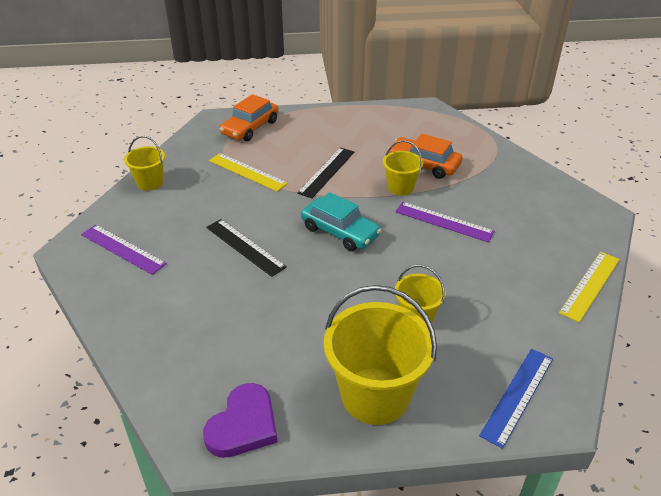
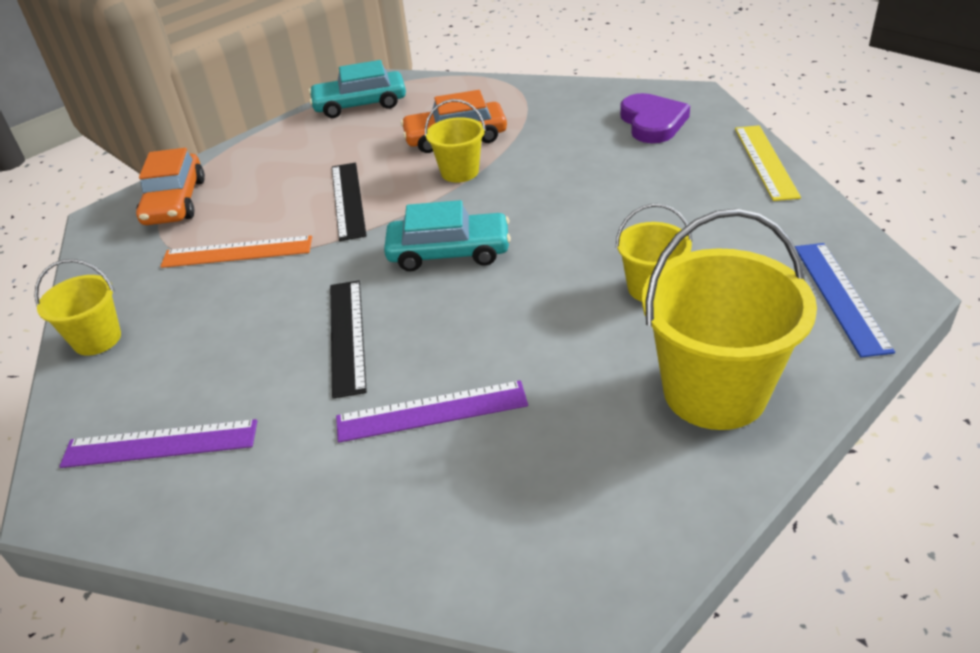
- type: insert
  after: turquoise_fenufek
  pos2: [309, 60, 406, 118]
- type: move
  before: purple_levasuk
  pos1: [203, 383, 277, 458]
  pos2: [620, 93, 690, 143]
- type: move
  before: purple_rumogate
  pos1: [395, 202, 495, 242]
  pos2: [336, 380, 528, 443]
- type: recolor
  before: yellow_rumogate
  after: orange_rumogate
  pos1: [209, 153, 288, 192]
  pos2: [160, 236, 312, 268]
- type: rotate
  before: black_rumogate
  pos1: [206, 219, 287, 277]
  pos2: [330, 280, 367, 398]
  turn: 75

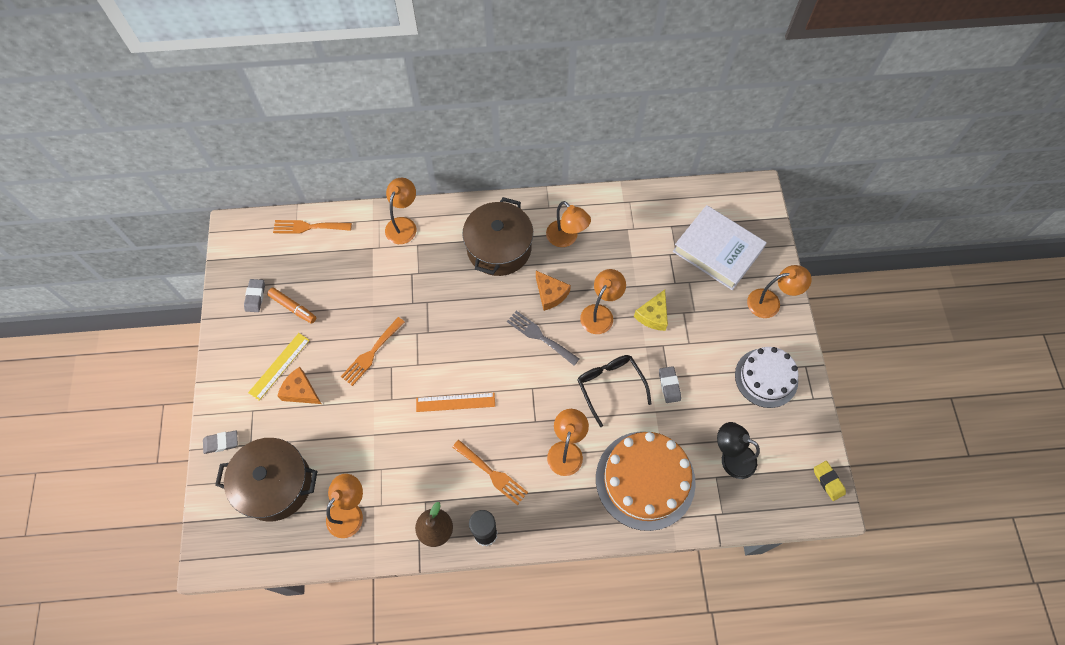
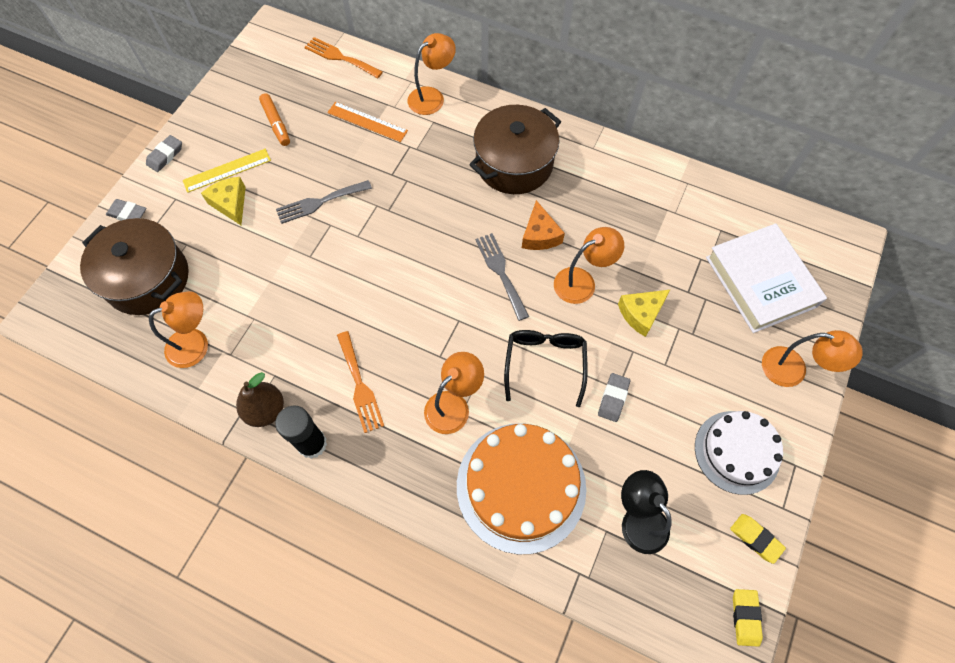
- type: delete
  before: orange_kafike
  pos1: [546, 201, 591, 247]
- type: insert
  after: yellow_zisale
  pos2: [730, 514, 786, 564]
- type: move
  before: grey_zisale
  pos1: [244, 279, 265, 312]
  pos2: [146, 135, 182, 172]
- type: move
  before: orange_rumogate
  pos1: [416, 393, 495, 412]
  pos2: [327, 102, 408, 142]
- type: recolor
  before: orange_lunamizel
  after: yellow_lunamizel
  pos1: [277, 367, 321, 404]
  pos2: [201, 177, 246, 225]
- type: recolor
  before: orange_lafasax
  after: grey_lafasax
  pos1: [341, 317, 405, 386]
  pos2: [276, 180, 372, 224]

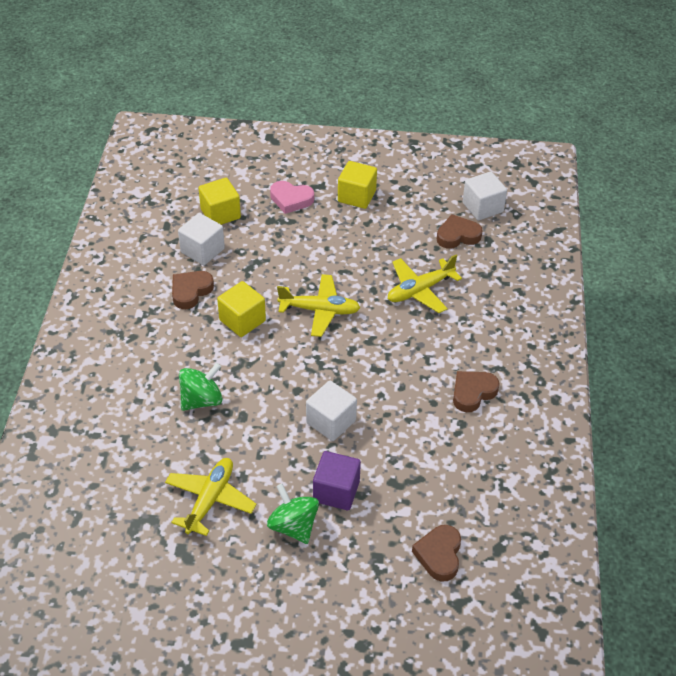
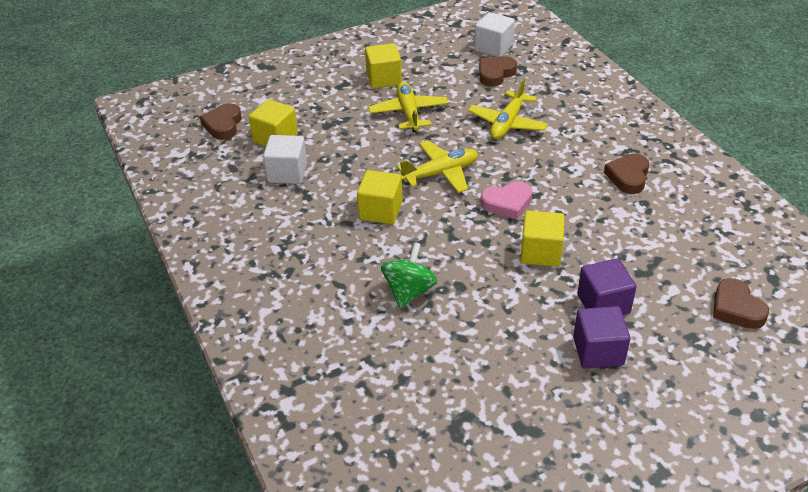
- type: move
  before: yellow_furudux
  pos1: [165, 458, 256, 536]
  pos2: [368, 82, 449, 132]
- type: move
  before: brown_levasuk
  pos1: [172, 271, 214, 309]
  pos2: [200, 103, 242, 140]
- type: move
  before: pink_levasuk
  pos1: [270, 181, 314, 214]
  pos2: [481, 181, 533, 220]
- type: replace
  before: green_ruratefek
  after: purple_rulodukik
  pos1: [267, 483, 319, 544]
  pos2: [573, 306, 630, 369]
- type: recolor
  before: white_rulodukik
  after: yellow_rulodukik
  pos1: [306, 381, 357, 441]
  pos2: [521, 210, 565, 267]

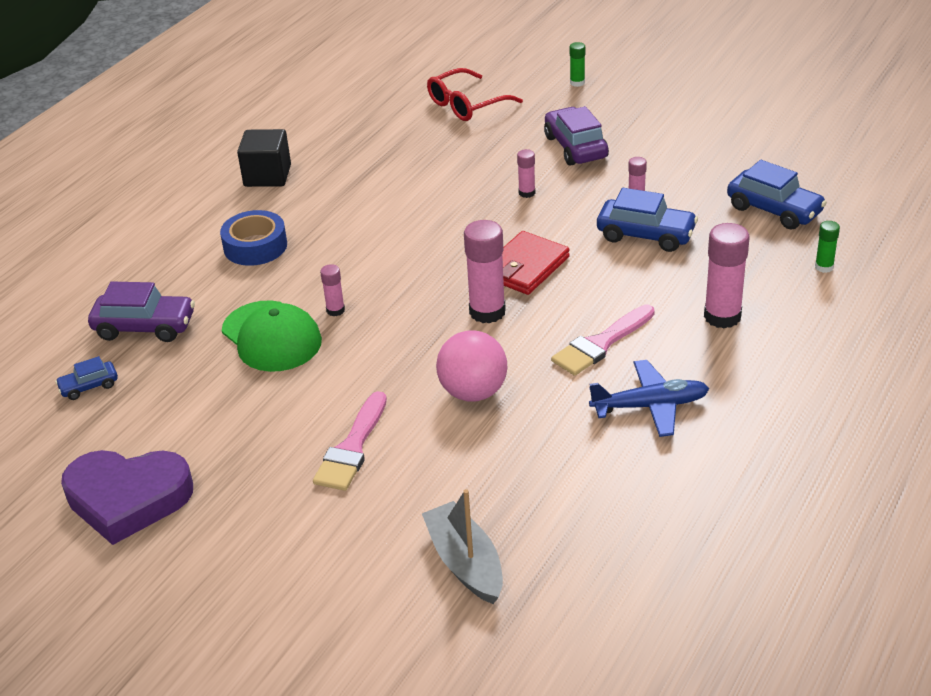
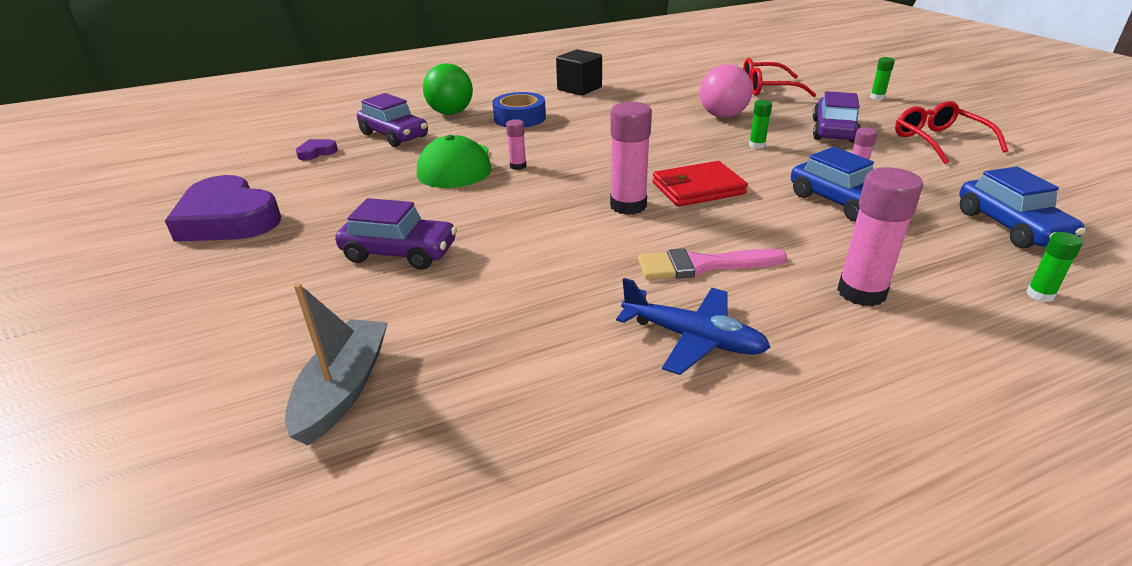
- type: insert
  after: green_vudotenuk
  pos2: [423, 63, 473, 115]
- type: insert
  after: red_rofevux
  pos2: [895, 101, 1008, 164]
- type: move
  before: pink_vudotenuk
  pos1: [436, 330, 507, 401]
  pos2: [700, 64, 753, 118]
- type: replace
  before: blue_fenufek
  after: purple_levasuk
  pos1: [55, 356, 118, 400]
  pos2: [296, 139, 338, 161]
- type: replace
  before: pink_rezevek
  after: purple_fenufek
  pos1: [313, 391, 387, 491]
  pos2: [335, 198, 457, 270]
- type: recolor
  before: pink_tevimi
  after: green_tevimi
  pos1: [517, 149, 535, 198]
  pos2: [749, 100, 772, 149]

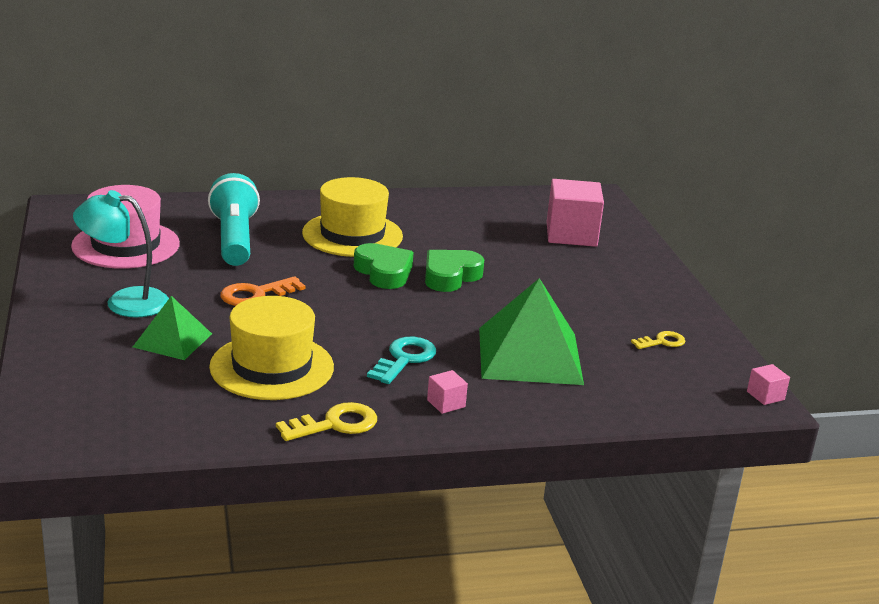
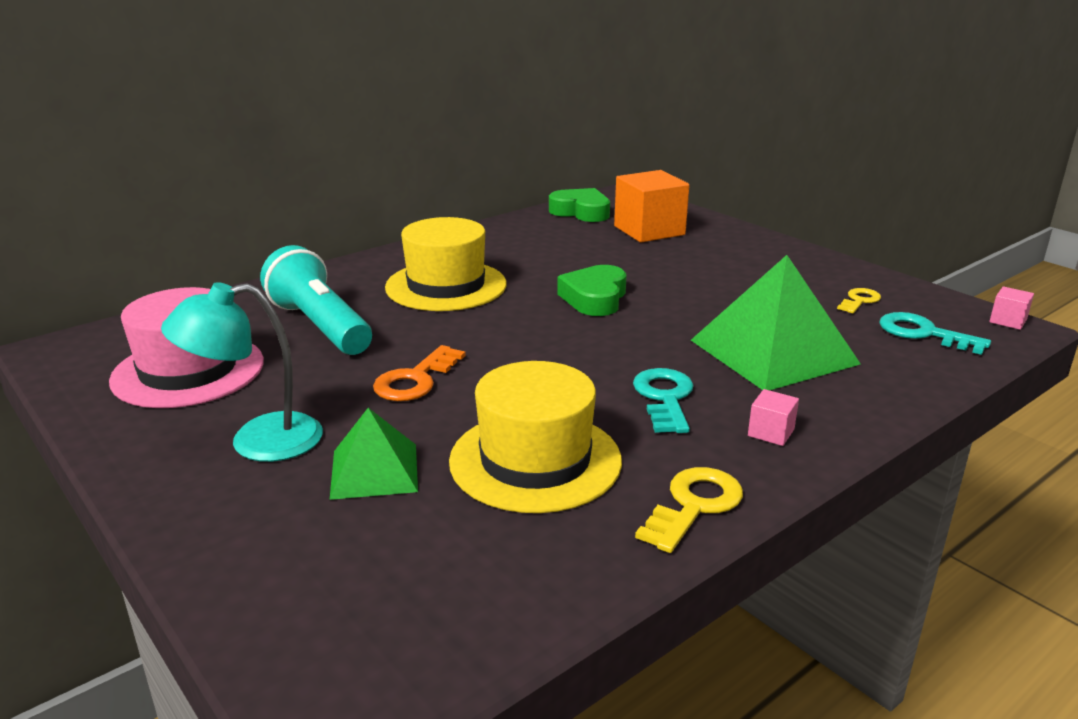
- type: insert
  after: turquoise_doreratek
  pos2: [879, 312, 991, 355]
- type: move
  before: green_levasuk
  pos1: [354, 243, 413, 289]
  pos2: [549, 188, 610, 222]
- type: recolor
  before: pink_rulodukik
  after: orange_rulodukik
  pos1: [547, 179, 604, 247]
  pos2: [614, 170, 690, 242]

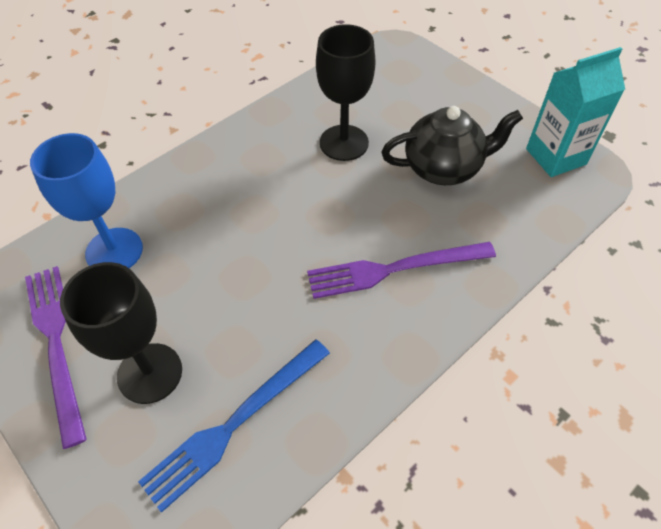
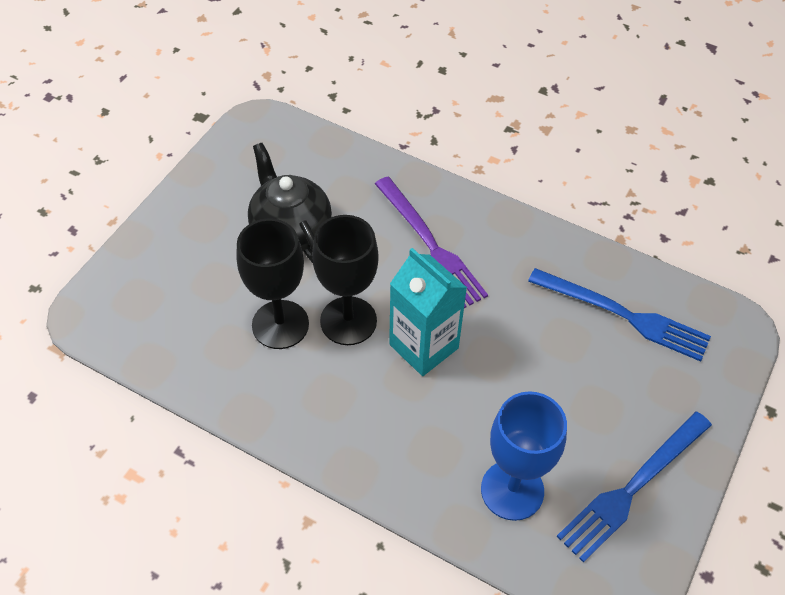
- type: move
  before: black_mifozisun
  pos1: [60, 262, 182, 404]
  pos2: [312, 215, 379, 345]
- type: move
  before: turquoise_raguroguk
  pos1: [526, 47, 625, 177]
  pos2: [389, 248, 467, 376]
- type: recolor
  before: purple_lafasax
  after: blue_lafasax
  pos1: [25, 266, 87, 449]
  pos2: [557, 412, 712, 563]

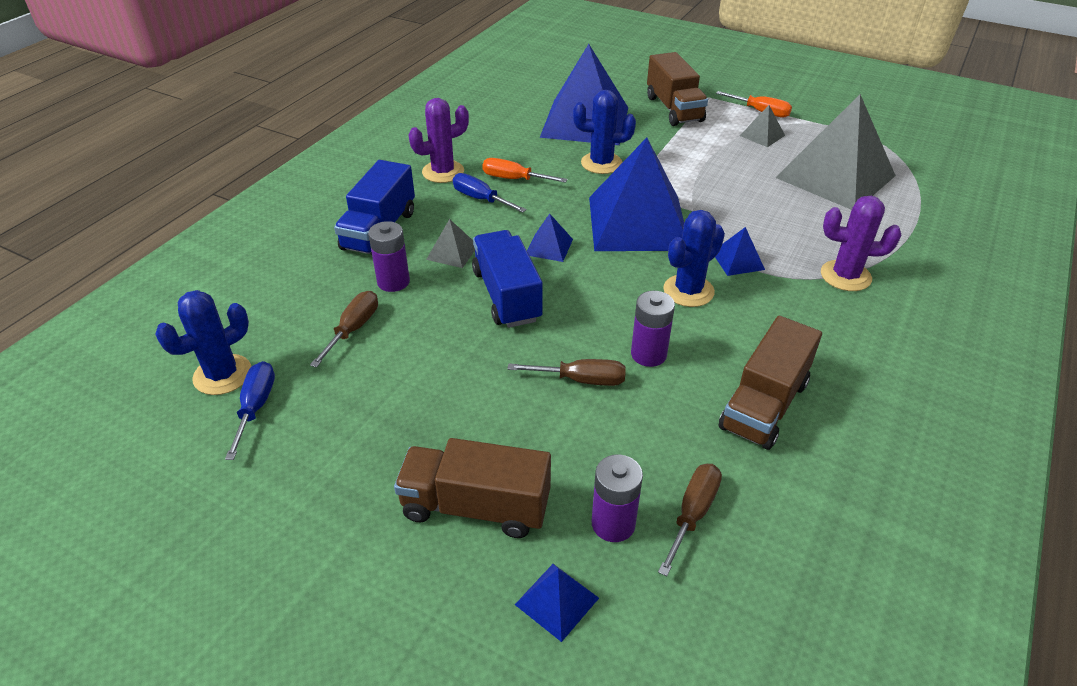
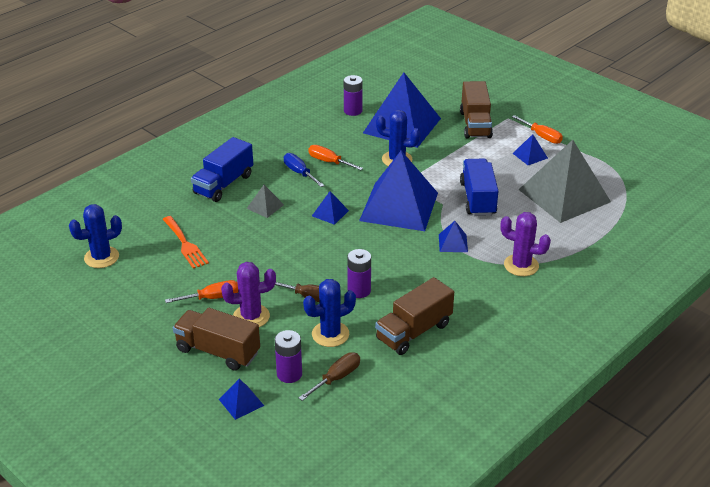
- type: delete
  before: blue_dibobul
  pos1: [225, 361, 275, 460]
- type: insert
  after: orange_dibobul
  pos2: [165, 280, 238, 303]
- type: move
  before: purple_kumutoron
  pos1: [368, 221, 410, 292]
  pos2: [344, 75, 363, 116]
- type: move
  before: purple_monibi
  pos1: [409, 98, 469, 183]
  pos2: [221, 262, 276, 327]
- type: move
  before: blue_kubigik
  pos1: [472, 230, 543, 328]
  pos2: [460, 158, 498, 216]
- type: move
  before: blue_monibi
  pos1: [663, 210, 725, 307]
  pos2: [303, 279, 356, 347]
- type: replace
  before: brown_dibobul
  after: orange_lafasax
  pos1: [310, 291, 378, 368]
  pos2: [163, 216, 209, 269]
- type: recolor
  before: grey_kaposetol
  after: blue_kaposetol
  pos1: [740, 105, 785, 147]
  pos2: [513, 134, 548, 165]

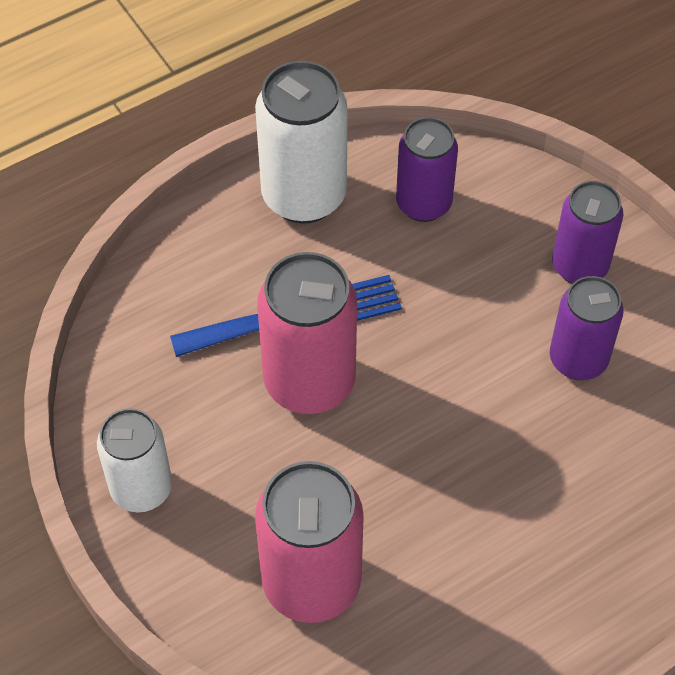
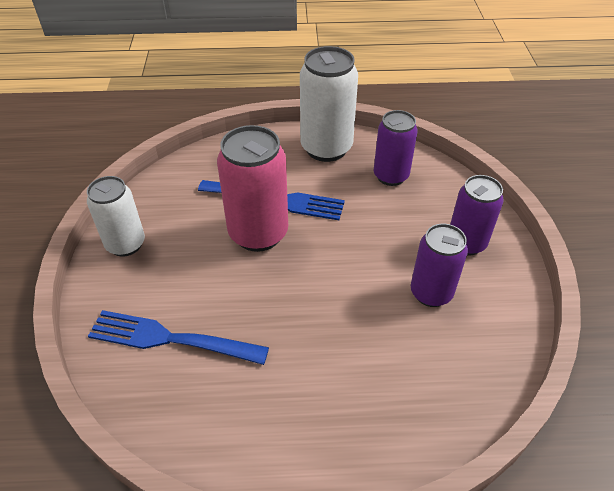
- type: replace
  before: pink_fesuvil
  after: blue_lafasax
  pos1: [255, 461, 364, 623]
  pos2: [88, 310, 269, 365]

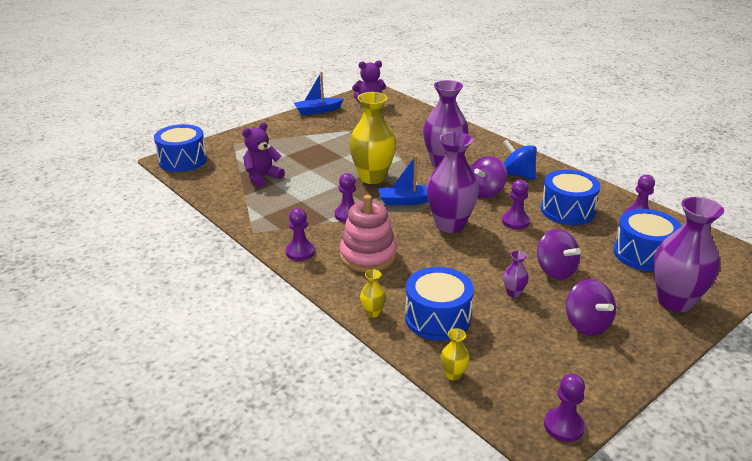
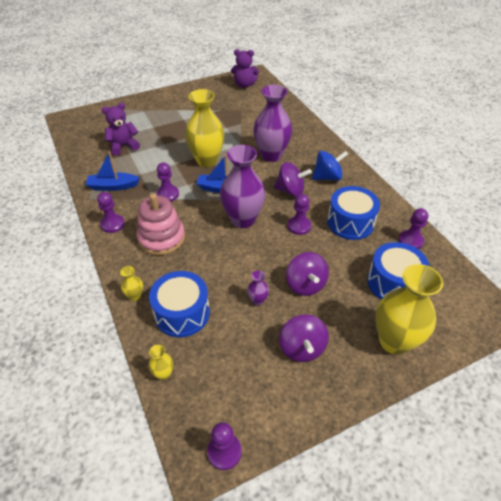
- type: delete
  before: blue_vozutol
  pos1: [154, 124, 207, 172]
- type: move
  before: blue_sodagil
  pos1: [294, 72, 344, 115]
  pos2: [86, 151, 140, 191]
- type: recolor
  before: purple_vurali
  after: yellow_vurali
  pos1: [653, 197, 724, 312]
  pos2: [375, 264, 443, 355]
- type: rotate
  before: purple_ruratefek
  pos1: [470, 156, 507, 198]
  pos2: [273, 162, 312, 197]
  turn: -135
- type: rotate
  before: blue_ruratefek
  pos1: [503, 140, 537, 180]
  pos2: [312, 151, 348, 181]
  turn: 105

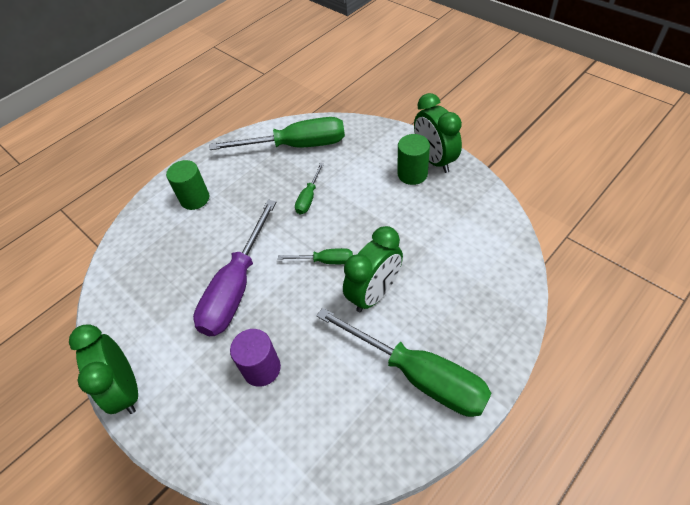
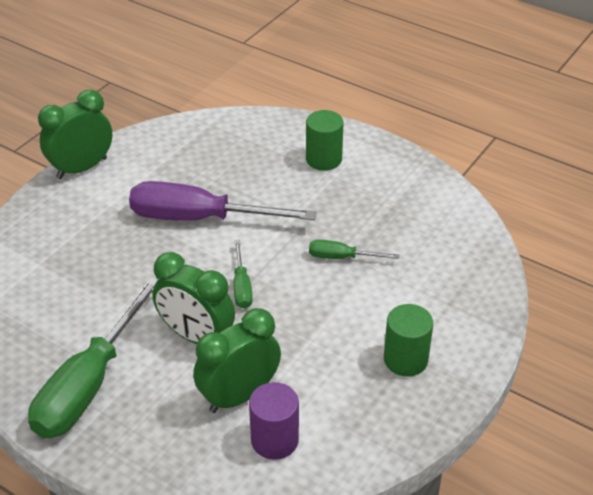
- type: delete
  before: green_dibobul
  pos1: [209, 117, 345, 150]
- type: move
  before: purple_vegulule
  pos1: [230, 329, 281, 387]
  pos2: [249, 382, 299, 460]
- type: move
  before: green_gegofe
  pos1: [414, 93, 462, 173]
  pos2: [193, 308, 281, 413]

